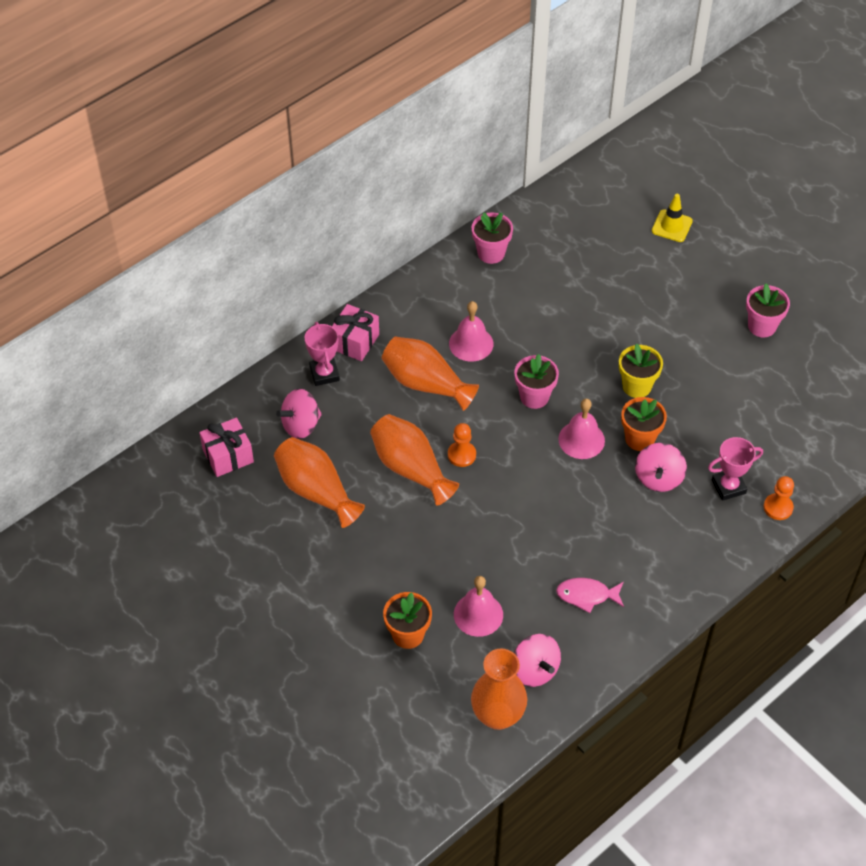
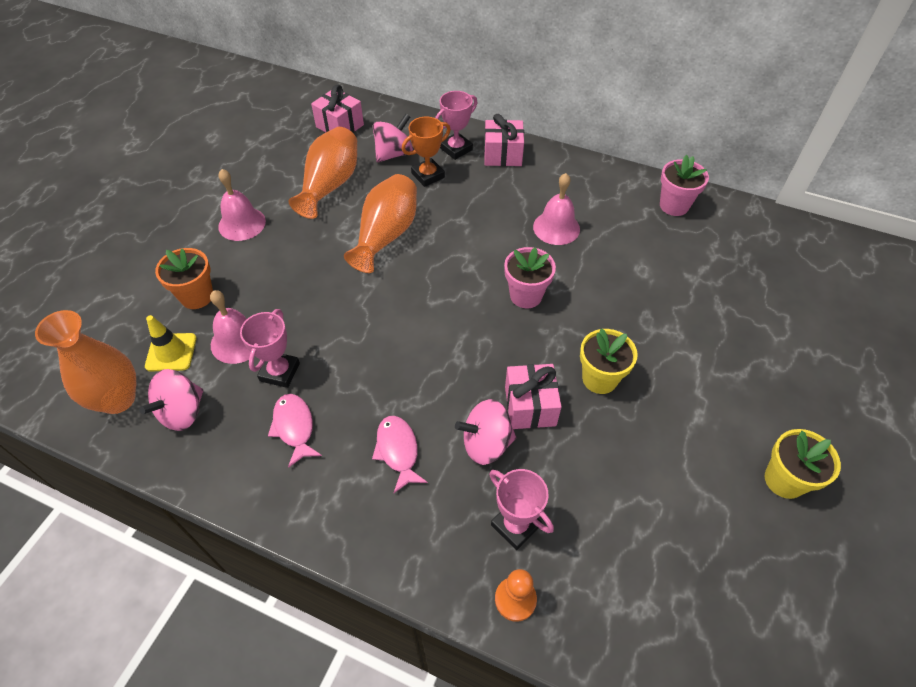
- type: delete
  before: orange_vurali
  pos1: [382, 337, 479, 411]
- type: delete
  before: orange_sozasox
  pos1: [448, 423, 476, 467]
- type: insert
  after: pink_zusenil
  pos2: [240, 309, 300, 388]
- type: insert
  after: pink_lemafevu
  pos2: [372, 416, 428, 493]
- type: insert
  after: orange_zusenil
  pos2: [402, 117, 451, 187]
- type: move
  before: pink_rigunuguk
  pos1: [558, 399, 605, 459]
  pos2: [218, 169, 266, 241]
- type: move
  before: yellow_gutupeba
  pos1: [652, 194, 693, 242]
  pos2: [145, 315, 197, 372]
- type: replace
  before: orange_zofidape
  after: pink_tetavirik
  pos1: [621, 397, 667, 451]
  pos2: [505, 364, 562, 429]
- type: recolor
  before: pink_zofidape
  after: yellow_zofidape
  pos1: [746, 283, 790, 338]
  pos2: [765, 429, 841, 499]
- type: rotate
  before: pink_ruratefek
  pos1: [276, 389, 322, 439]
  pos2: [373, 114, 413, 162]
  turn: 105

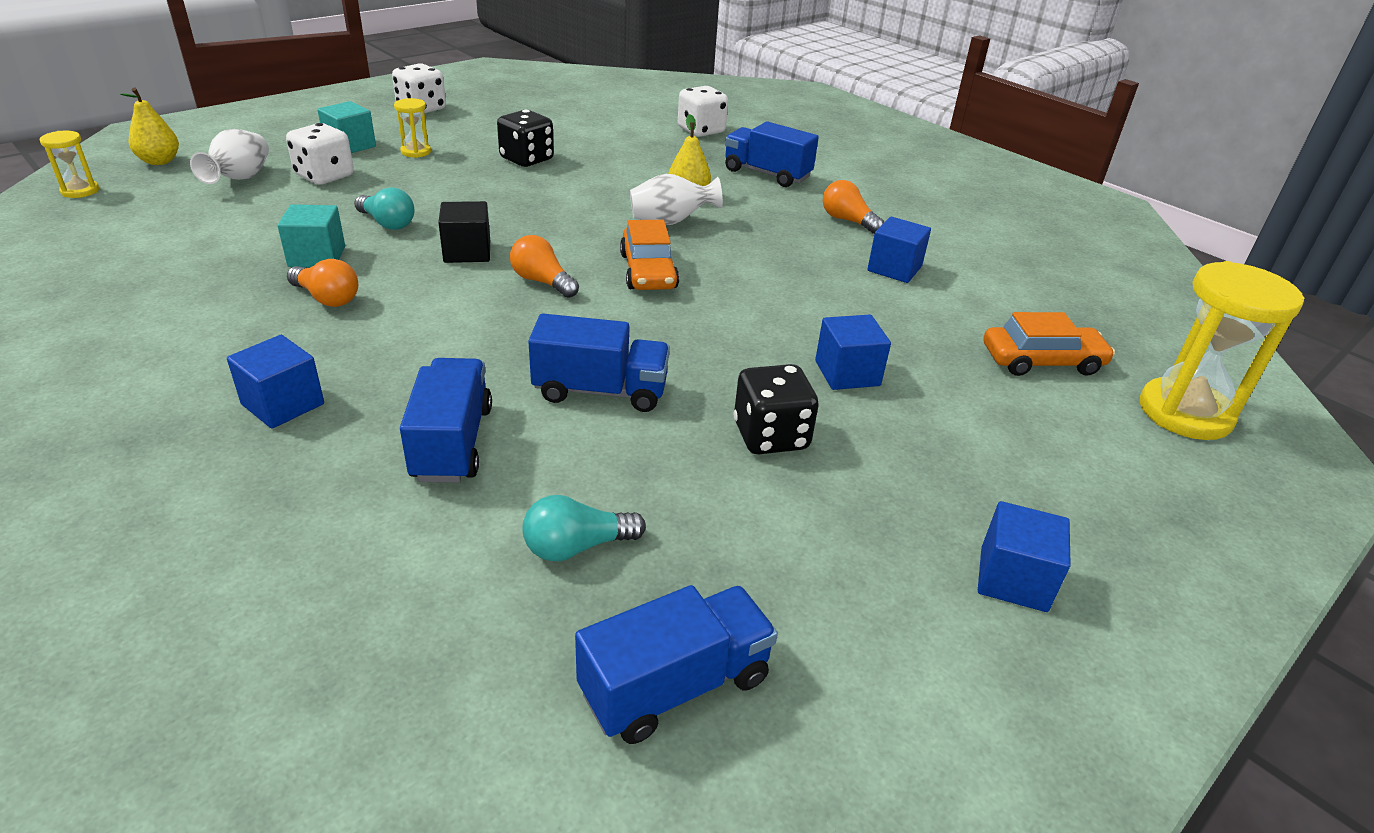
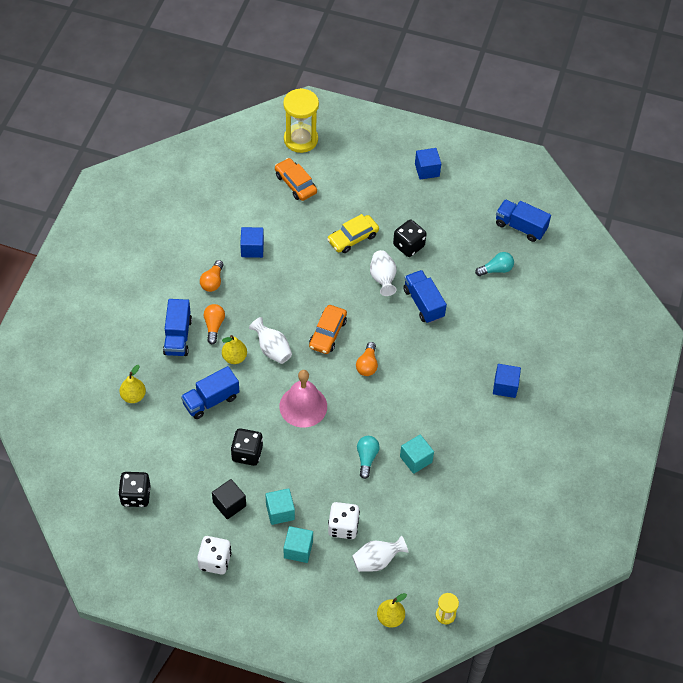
- type: insert
  after: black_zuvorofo
  pos2: [118, 472, 151, 507]
- type: insert
  after: pink_rigunuguk
  pos2: [279, 370, 327, 428]
- type: insert
  after: white_vurali
  pos2: [370, 250, 397, 296]
- type: move
  before: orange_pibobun
  pos1: [287, 259, 358, 307]
  pos2: [204, 304, 225, 344]
- type: move
  before: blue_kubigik
  pos1: [400, 358, 492, 483]
  pos2: [181, 366, 240, 419]
- type: move
  before: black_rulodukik
  pos1: [438, 201, 490, 263]
  pos2: [212, 479, 246, 520]
- type: replace
  before: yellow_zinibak
  after: turquoise_rulodukik
  pos1: [394, 98, 431, 158]
  pos2: [266, 488, 295, 525]
- type: replace
  before: white_zuvorofo
  after: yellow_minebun
  pos1: [678, 86, 728, 137]
  pos2: [119, 365, 146, 403]
- type: replace
  before: blue_rulodukik
  after: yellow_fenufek
  pos1: [815, 314, 891, 390]
  pos2: [327, 214, 379, 253]
- type: rotate
  before: turquoise_pibobun
  pos1: [522, 495, 646, 561]
  pos2: [475, 252, 514, 276]
  turn: -60
- type: rotate
  before: orange_fenufek
  pos1: [620, 220, 679, 290]
  pos2: [309, 305, 347, 354]
  turn: 150

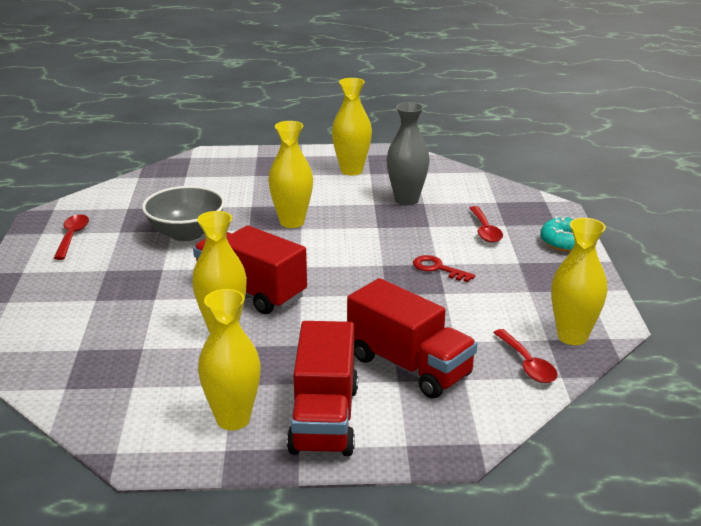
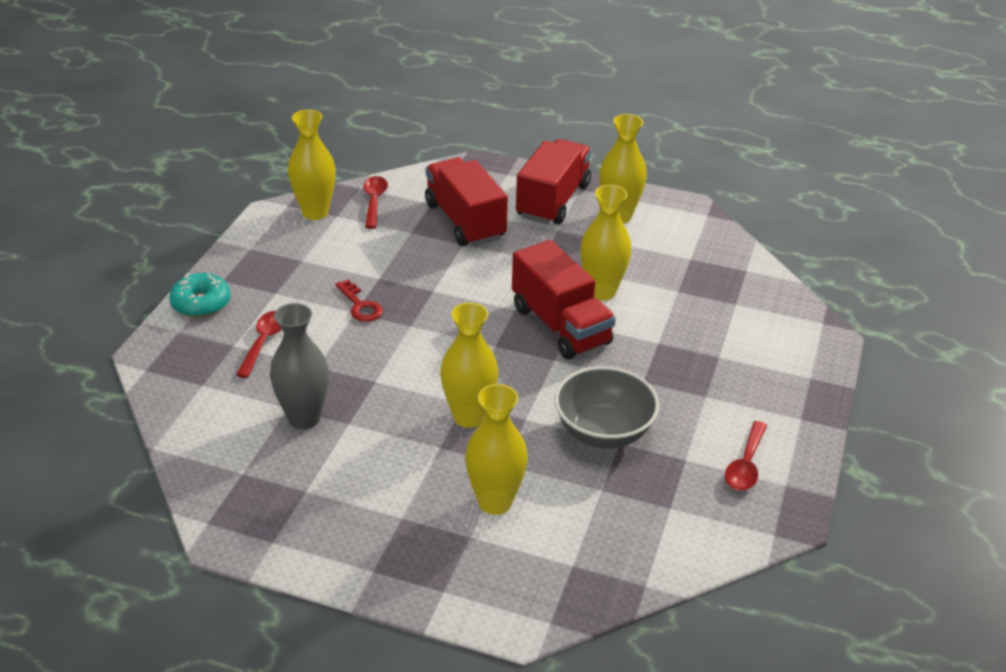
- type: move
  before: yellow_vurali
  pos1: [332, 78, 372, 176]
  pos2: [465, 384, 528, 515]

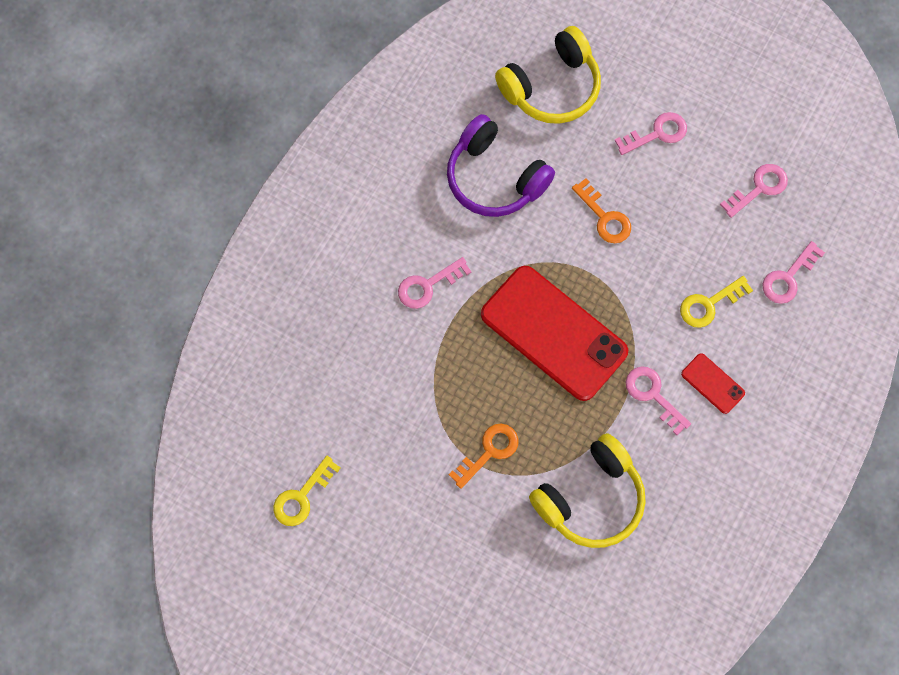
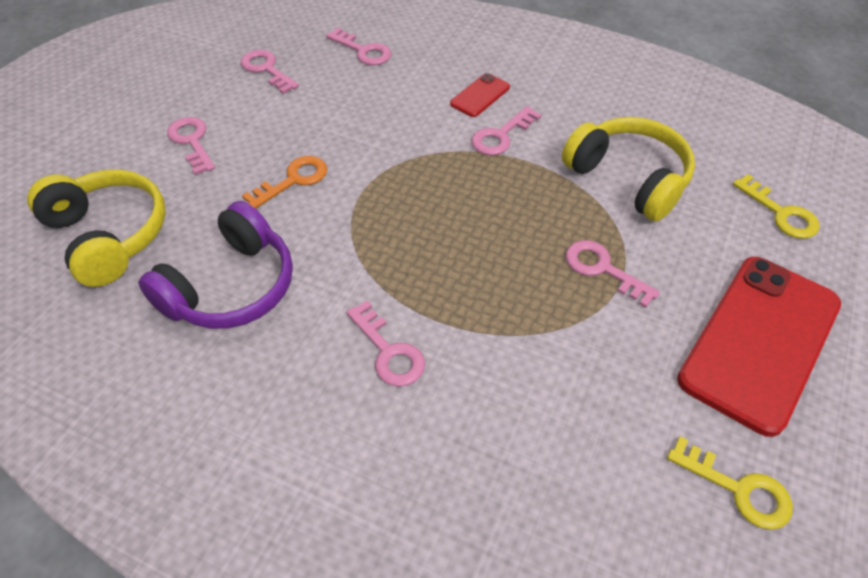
- type: move
  before: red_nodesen
  pos1: [481, 266, 628, 401]
  pos2: [677, 257, 841, 437]
- type: move
  before: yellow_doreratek
  pos1: [680, 276, 753, 328]
  pos2: [733, 174, 819, 239]
- type: recolor
  before: orange_doreratek
  after: pink_doreratek
  pos1: [449, 424, 519, 489]
  pos2: [566, 240, 660, 308]

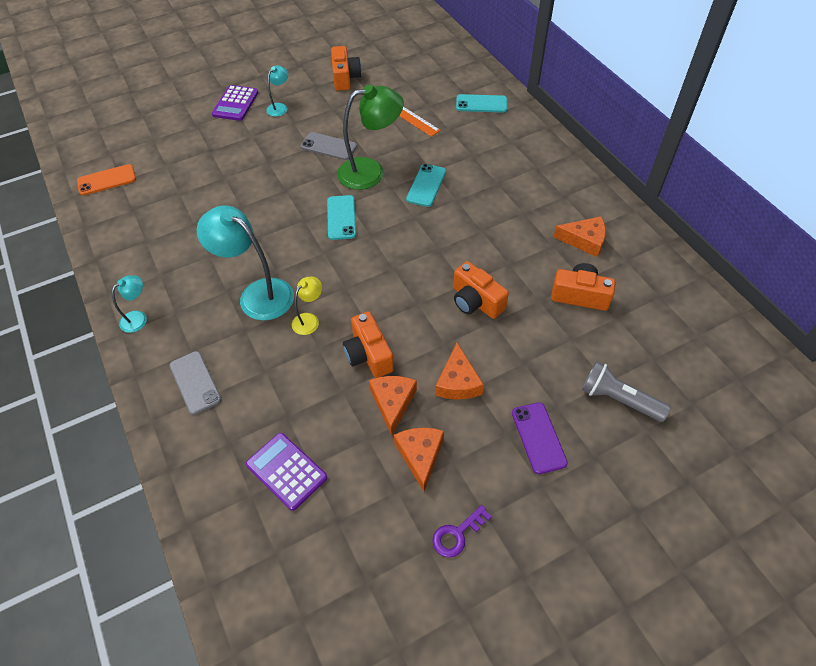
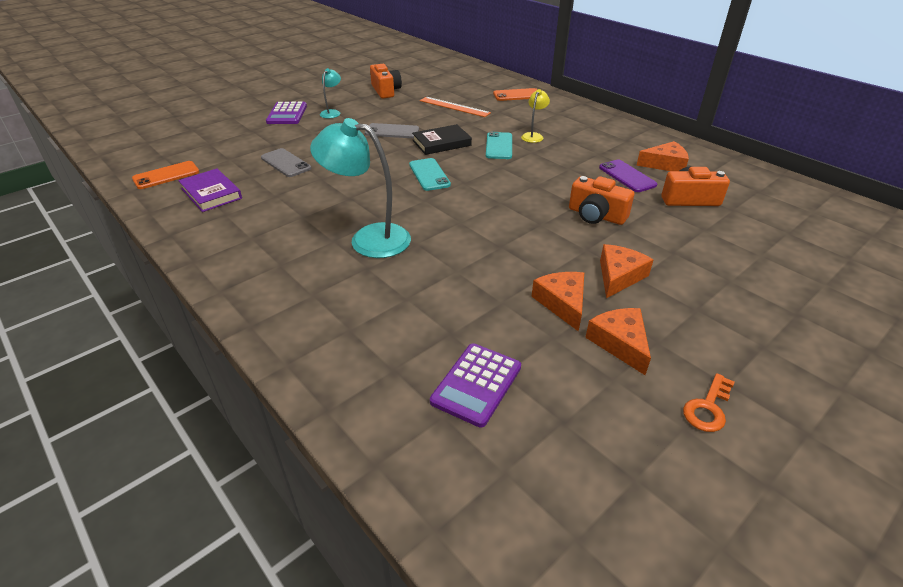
- type: delete
  before: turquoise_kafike
  pos1: [112, 275, 147, 333]
- type: delete
  before: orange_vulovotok
  pos1: [343, 311, 394, 378]
- type: delete
  before: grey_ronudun
  pos1: [582, 361, 671, 422]
- type: insert
  after: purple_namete
  pos2: [178, 169, 242, 212]
- type: move
  before: grey_nodesen
  pos1: [169, 351, 222, 415]
  pos2: [261, 148, 311, 177]
- type: move
  before: yellow_kafike
  pos1: [292, 276, 322, 335]
  pos2: [521, 89, 550, 143]
- type: move
  before: purple_nodesen
  pos1: [512, 402, 568, 474]
  pos2: [599, 160, 657, 192]
- type: replace
  before: green_kafike
  after: black_namete
  pos1: [337, 84, 404, 190]
  pos2: [412, 124, 472, 155]
- type: recolor
  before: purple_doreratek
  after: orange_doreratek
  pos1: [432, 505, 492, 557]
  pos2: [683, 373, 735, 432]
- type: recolor
  before: turquoise_nodesen
  after: orange_nodesen
  pos1: [456, 94, 507, 113]
  pos2: [493, 88, 537, 101]
- type: rotate
  before: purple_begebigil
  pos1: [246, 433, 327, 511]
  pos2: [430, 343, 521, 428]
  turn: -90
- type: rotate
  before: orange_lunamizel
  pos1: [435, 343, 484, 399]
  pos2: [600, 244, 653, 298]
  turn: -135

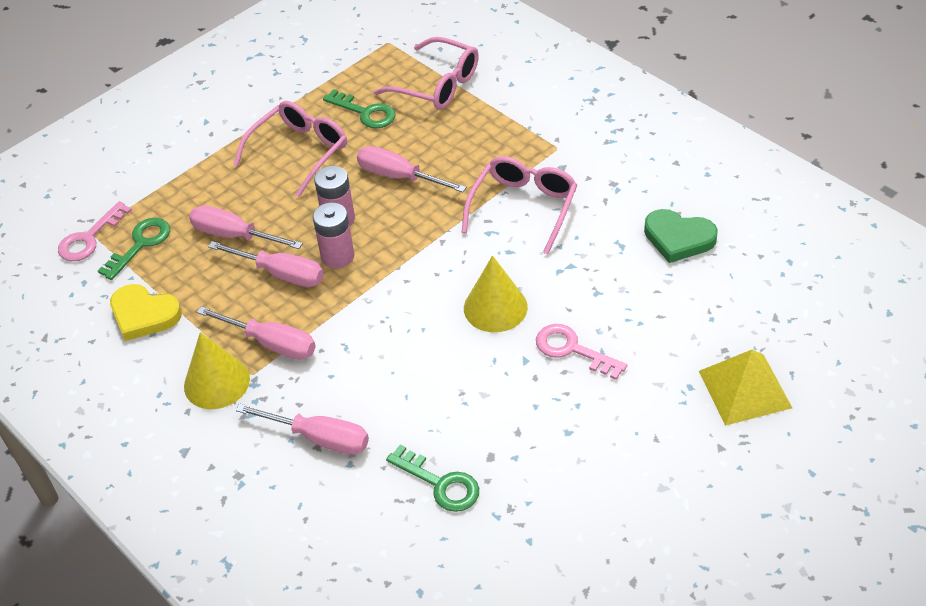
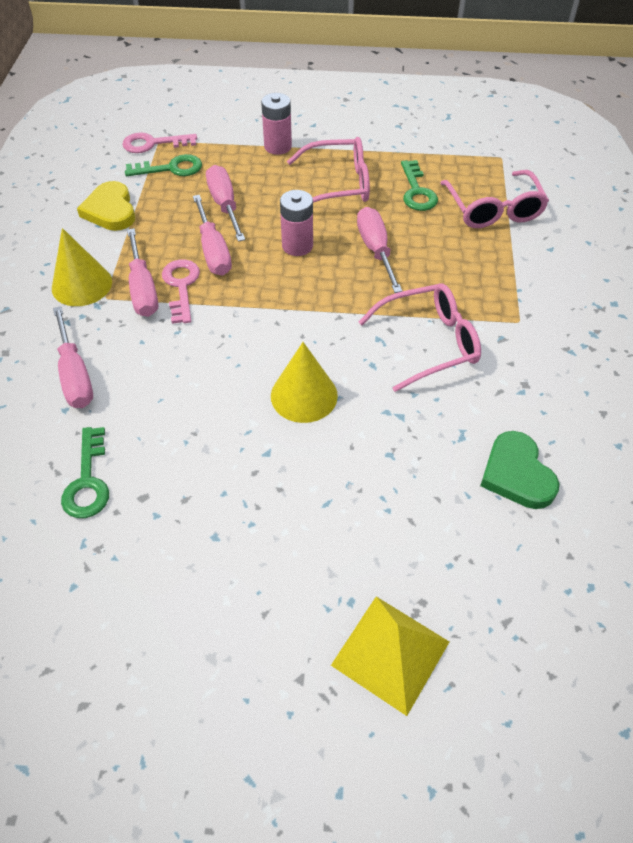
- type: move
  before: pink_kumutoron
  pos1: [313, 202, 355, 268]
  pos2: [261, 93, 292, 155]
- type: move
  before: pink_doreratek
  pos1: [536, 324, 627, 380]
  pos2: [162, 259, 200, 324]

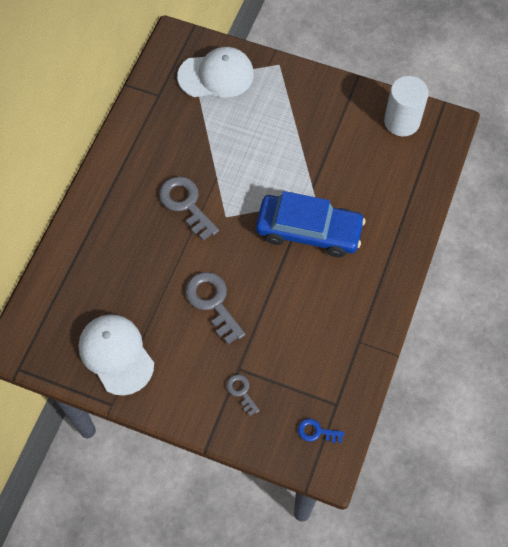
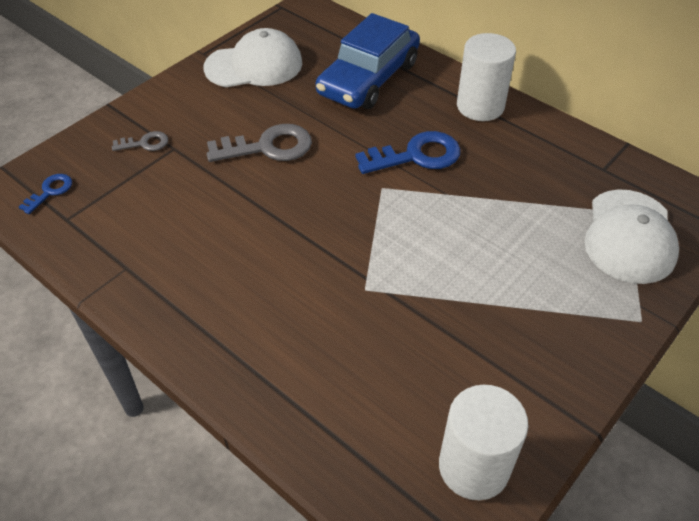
- type: insert
  after: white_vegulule
  pos2: [457, 33, 516, 121]
- type: move
  before: blue_fenufek
  pos1: [256, 191, 365, 257]
  pos2: [316, 13, 420, 109]
- type: recolor
  before: grey_doreratek
  after: blue_doreratek
  pos1: [159, 176, 219, 241]
  pos2: [355, 131, 461, 174]

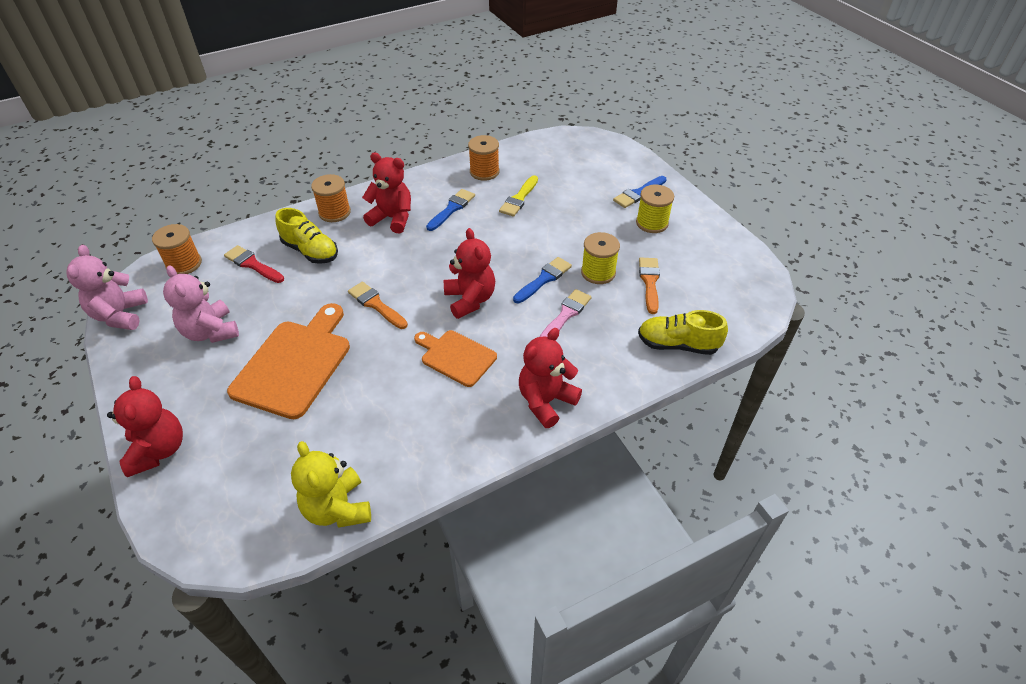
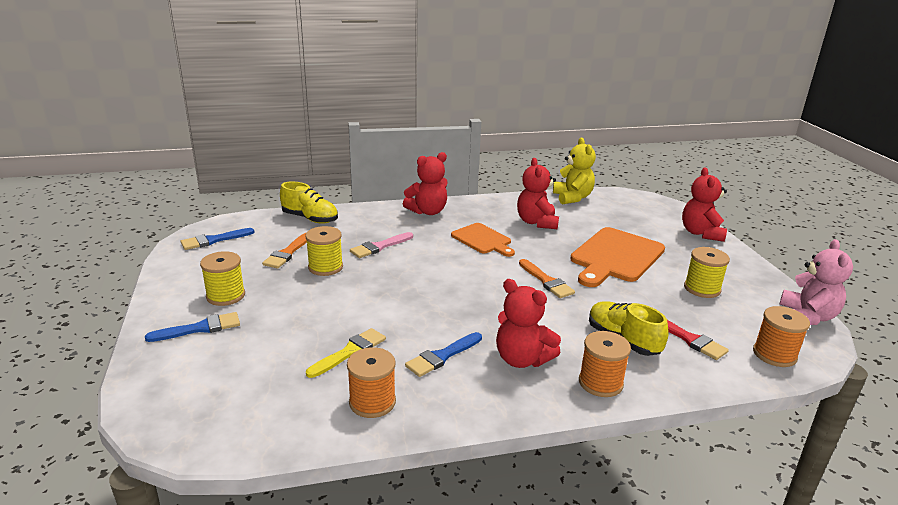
- type: move
  before: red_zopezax
  pos1: [444, 228, 495, 319]
  pos2: [517, 158, 559, 229]
- type: move
  before: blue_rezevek
  pos1: [513, 257, 572, 303]
  pos2: [180, 228, 254, 250]
- type: replace
  before: pink_zopezax
  after: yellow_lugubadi
  pos1: [163, 265, 239, 343]
  pos2: [684, 247, 730, 298]

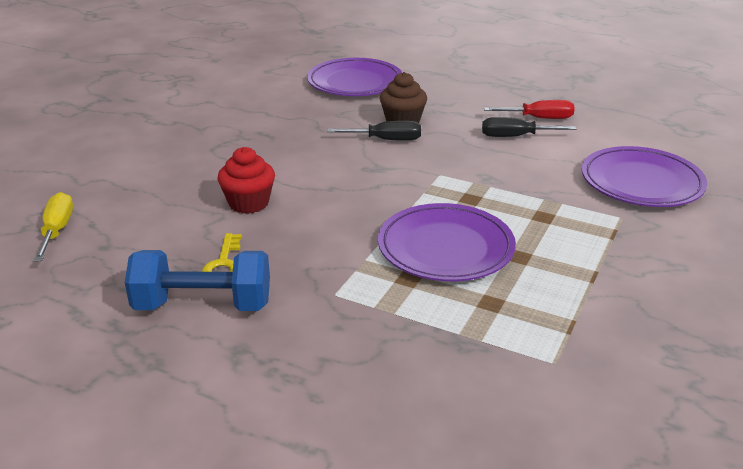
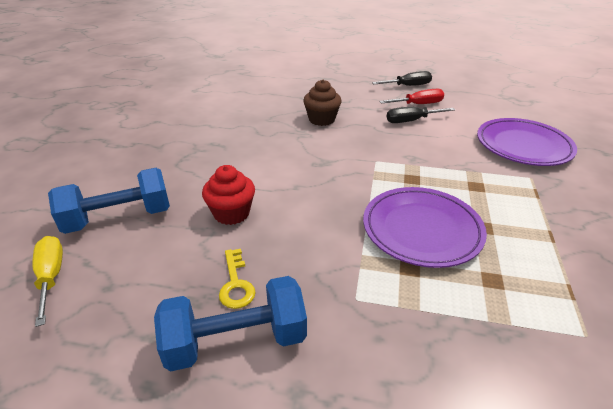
- type: delete
  before: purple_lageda
  pos1: [307, 58, 402, 96]
- type: insert
  after: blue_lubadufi
  pos2: [48, 168, 170, 234]
- type: move
  before: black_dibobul
  pos1: [327, 121, 421, 141]
  pos2: [372, 71, 432, 86]

